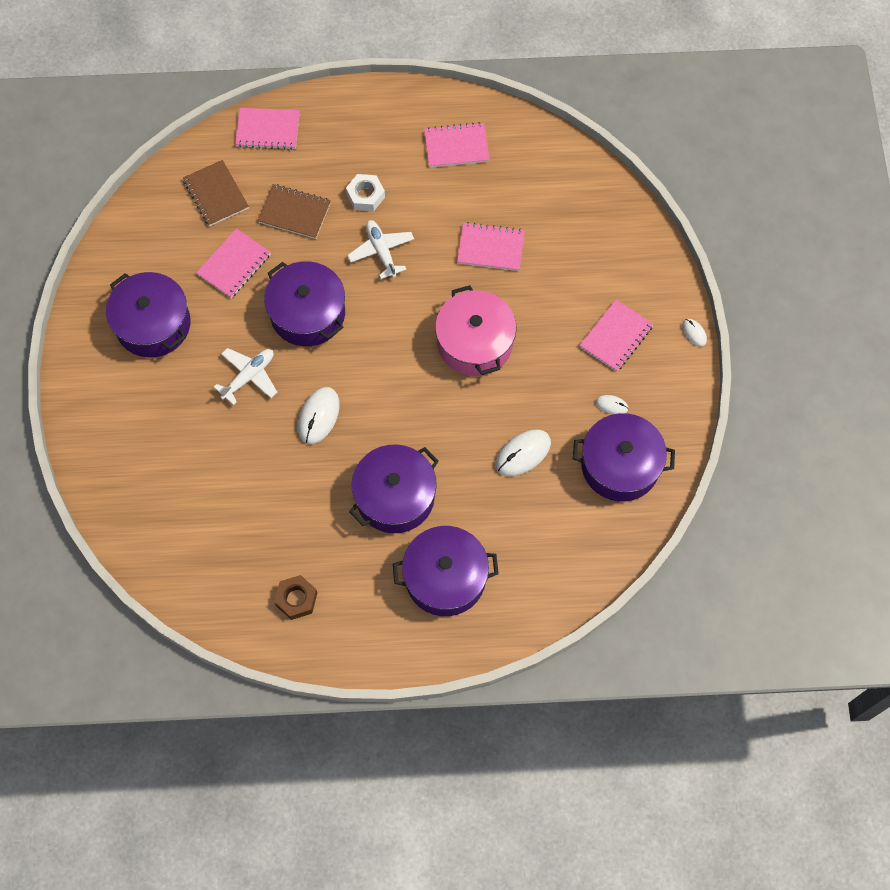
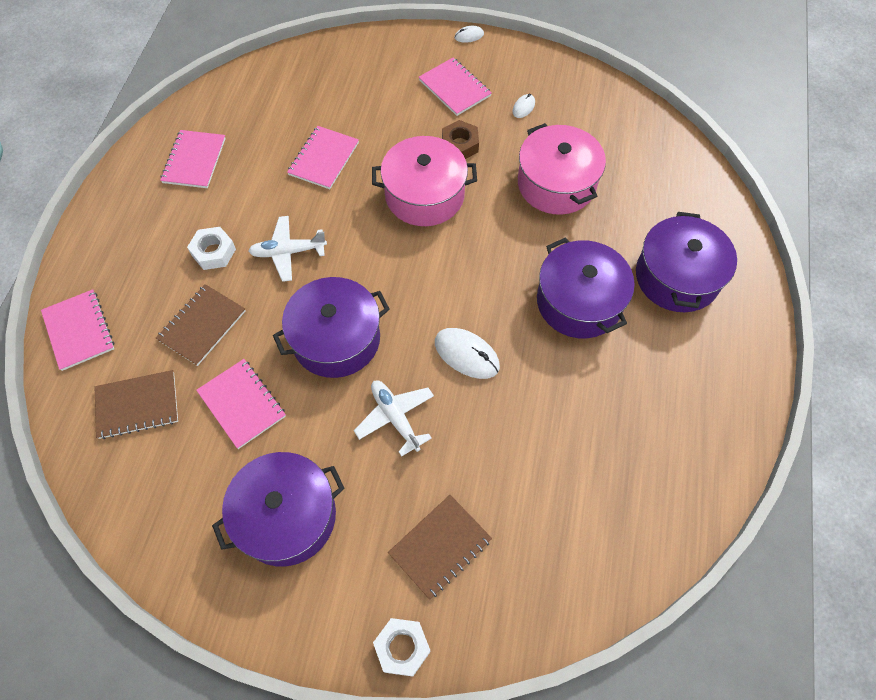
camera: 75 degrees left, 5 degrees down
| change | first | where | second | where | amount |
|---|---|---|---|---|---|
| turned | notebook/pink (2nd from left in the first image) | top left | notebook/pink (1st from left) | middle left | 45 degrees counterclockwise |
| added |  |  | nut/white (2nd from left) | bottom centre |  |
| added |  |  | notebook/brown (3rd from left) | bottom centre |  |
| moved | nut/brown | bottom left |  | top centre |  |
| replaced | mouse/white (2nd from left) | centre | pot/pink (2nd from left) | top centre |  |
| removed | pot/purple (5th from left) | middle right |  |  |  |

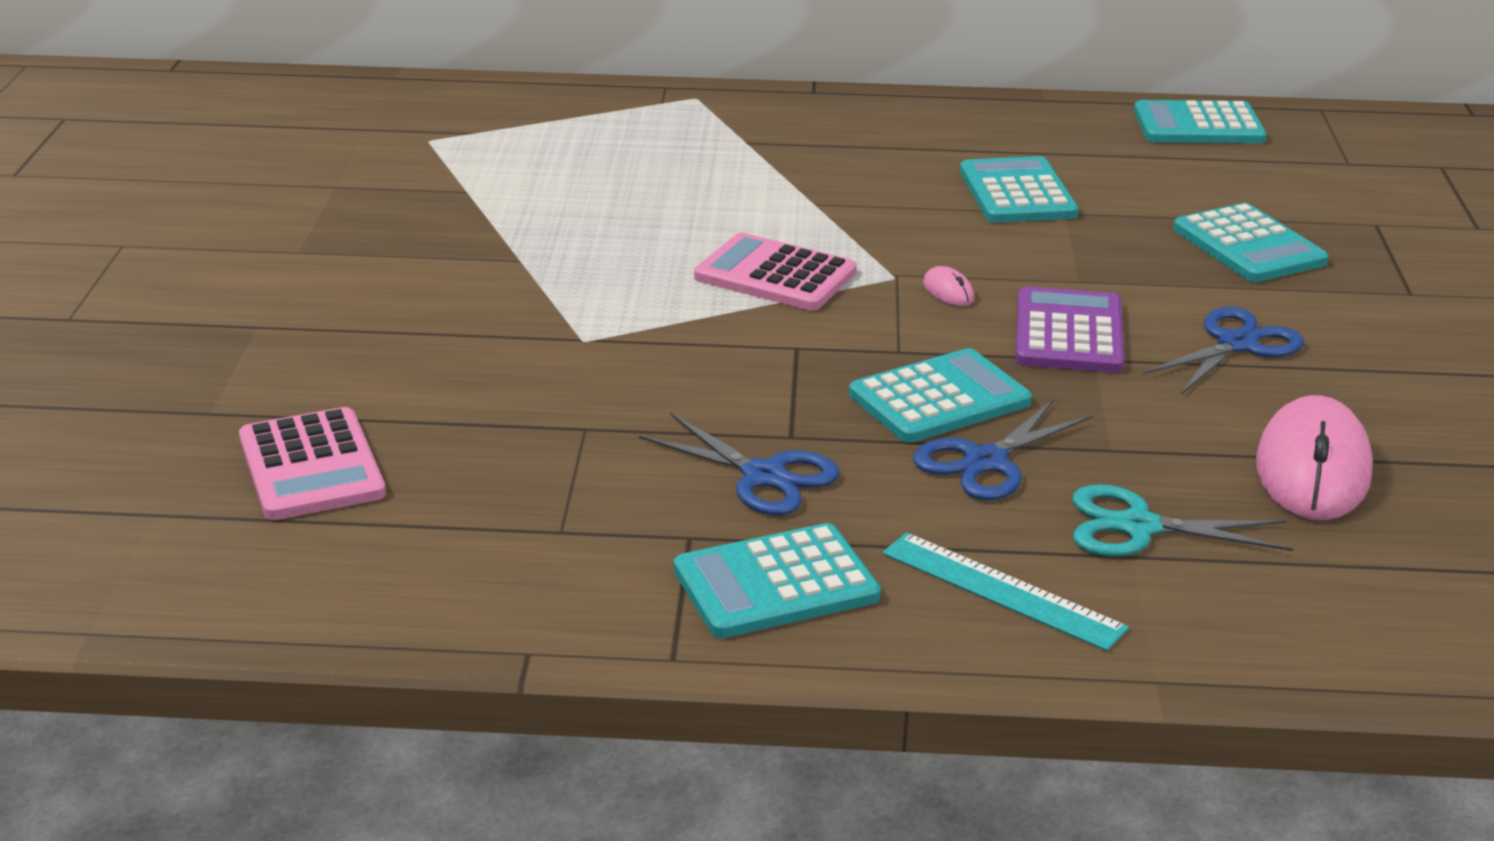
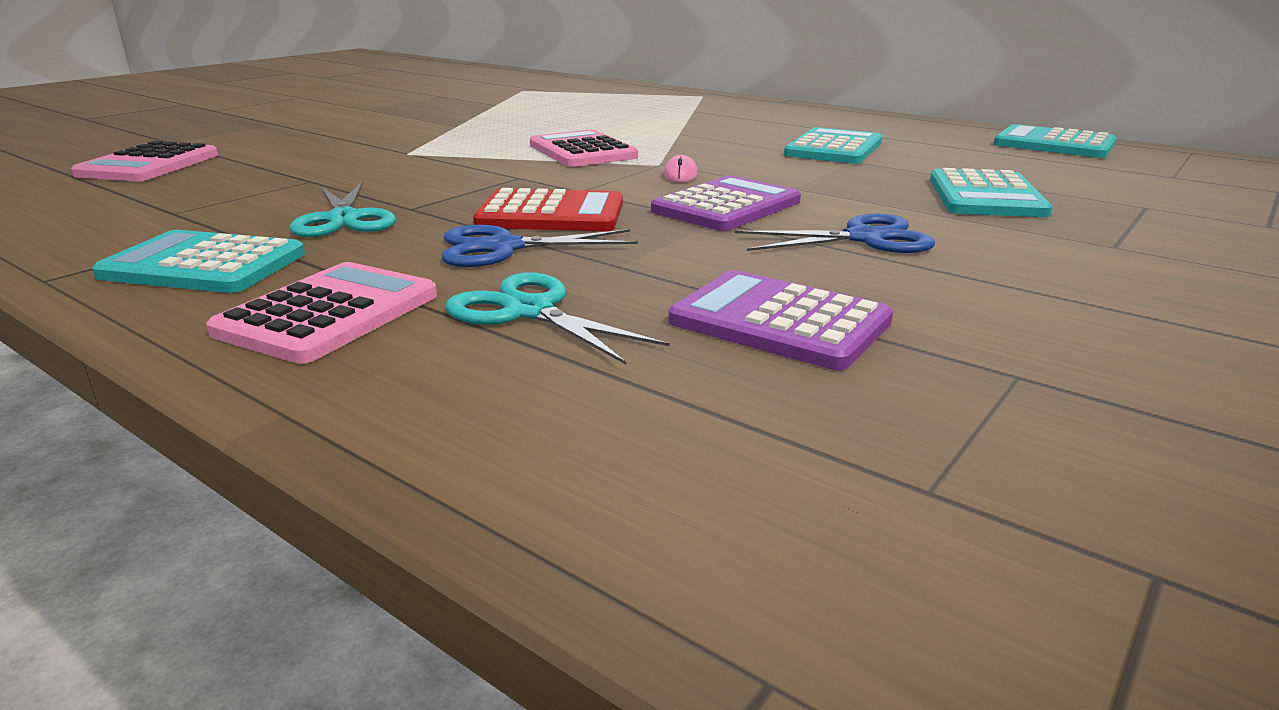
camera: 35 degrees right, 5 degrees down
| change | first | where | second | where | amount |
|---|---|---|---|---|---|
| replaced | ruler/turquoise | bottom right | calculator/pink (2nd from left) | middle left |  |
| recoloured | scissors/blue (1st from left) | centre | scissors/turquoise (1st from left) | top left |  |
| recoloured | calculator/turquoise (2nd from left) | centre | calculator/red | top centre |  |
| replaced | mouse/pink (2nd from left) | middle right | calculator/purple (2nd from left) | centre |  |

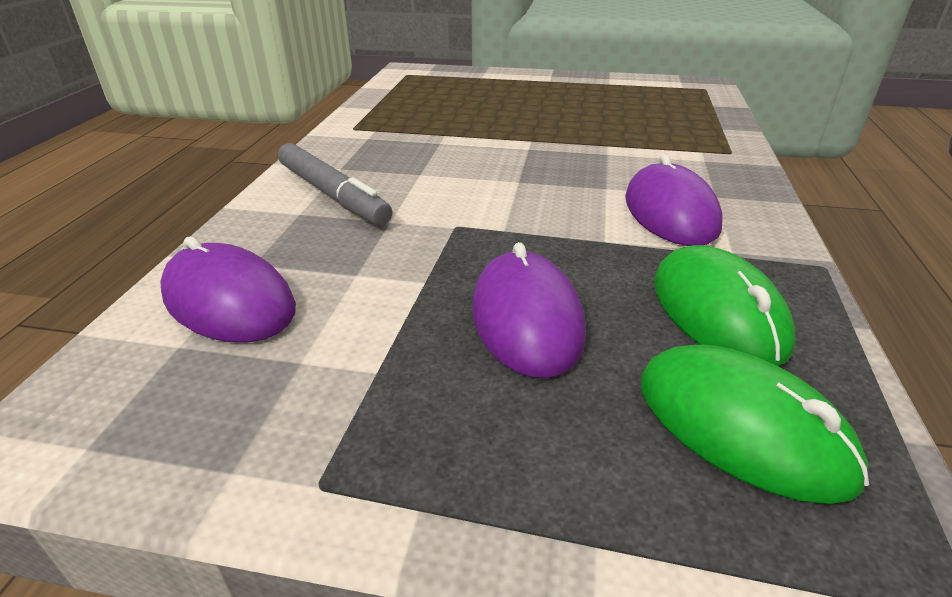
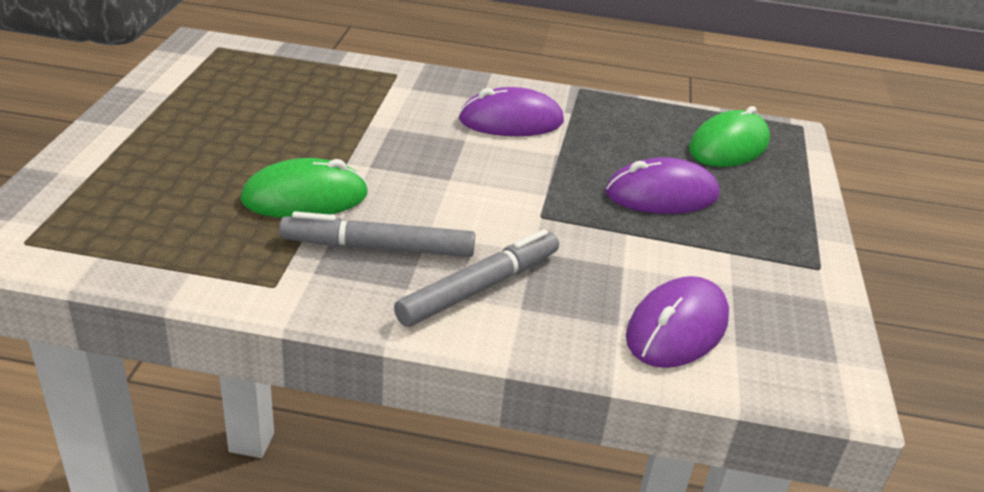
camera: 95 degrees left, 0 degrees up
| change | first | where | second | where | amount |
|---|---|---|---|---|---|
| moved | mouse/green (1st from left) | middle right |  | middle left |  |
| added |  |  | marker/grey (1st from left) | centre |  |

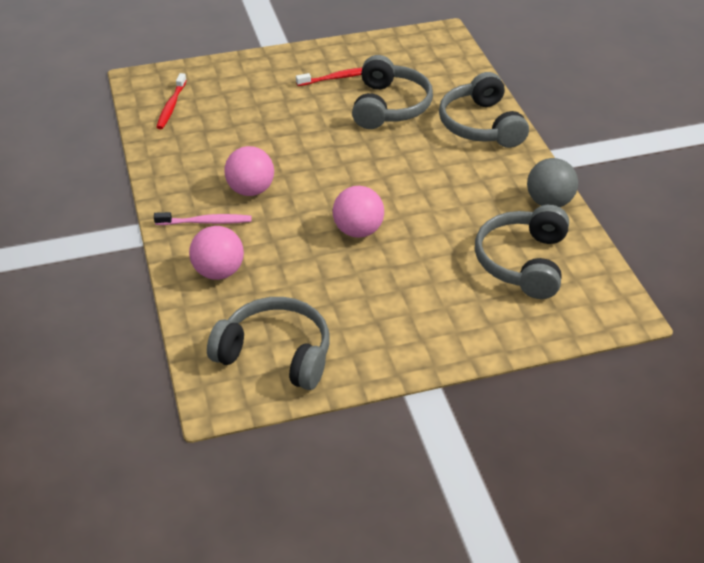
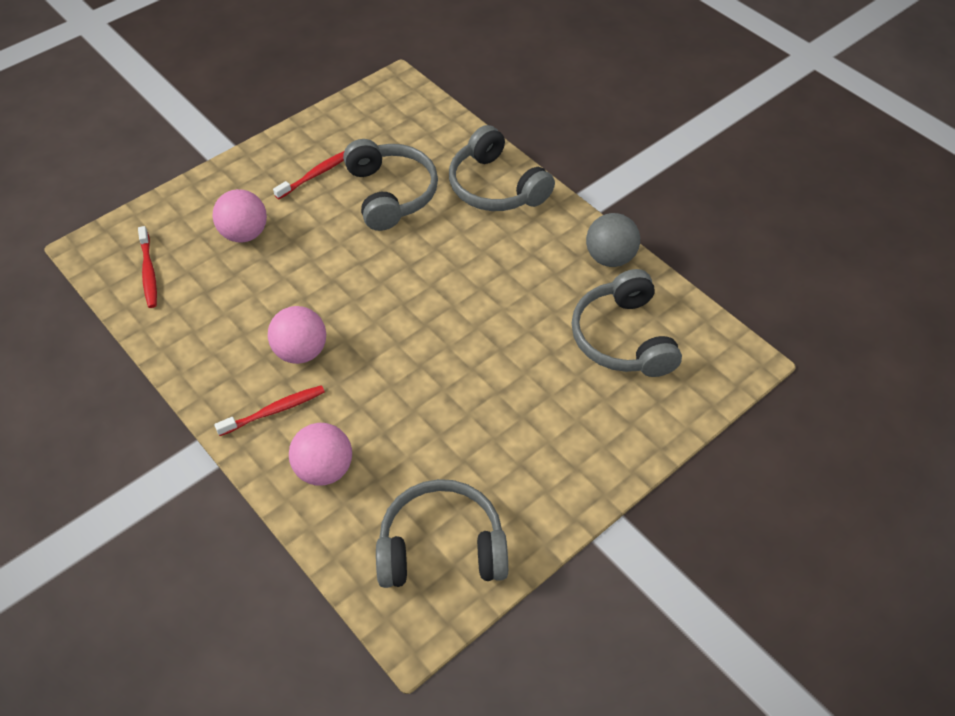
camera: 25 degrees left, 10 degrees up
| change | first | where | second | where | amount |
|---|---|---|---|---|---|
| moved | ball/pink (3rd from left in the first image) | centre | ball/pink (1st from left) | top left |  |
| recoloured | toothbrush/pink | middle left | toothbrush/red (2nd from left) | middle left |  |

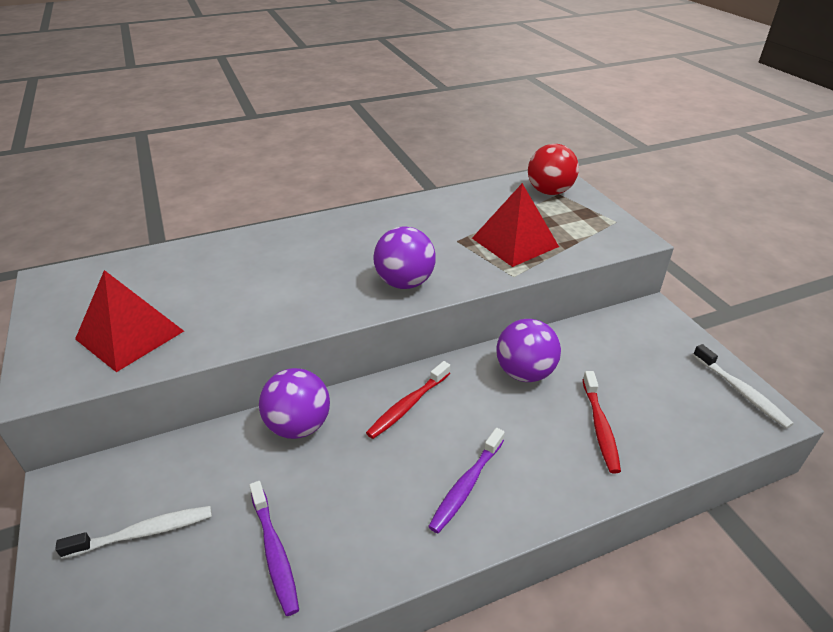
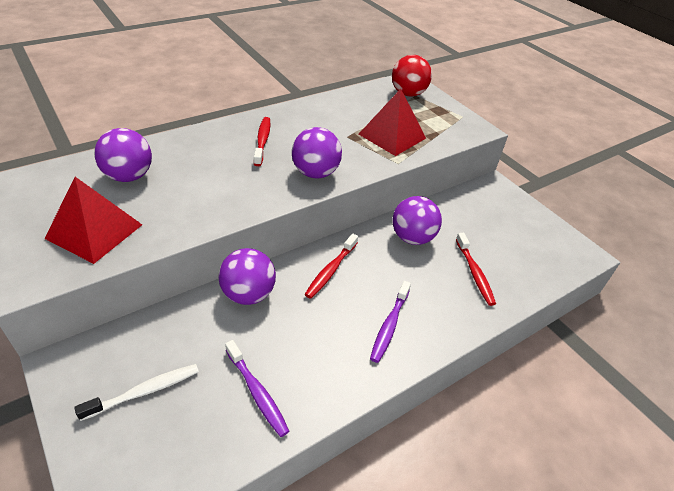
camera: 15 degrees left, 5 degrees up
| change | first | where | second | where | amount |
|---|---|---|---|---|---|
| added |  |  | ball/purple (1st from left) | top left |  |
| added |  |  | toothbrush/red (1st from left) | top centre |  |
| removed | toothbrush/white (2nd from left) | middle right |  |  |  |

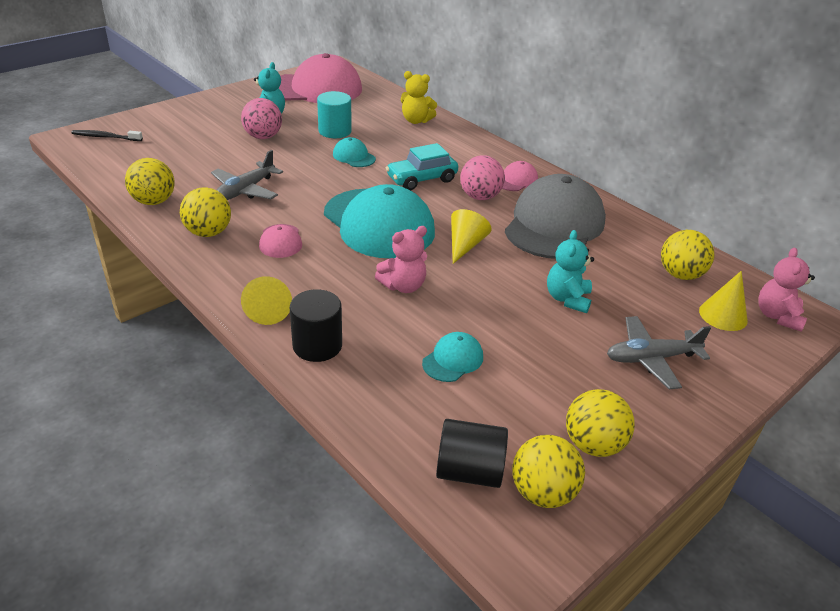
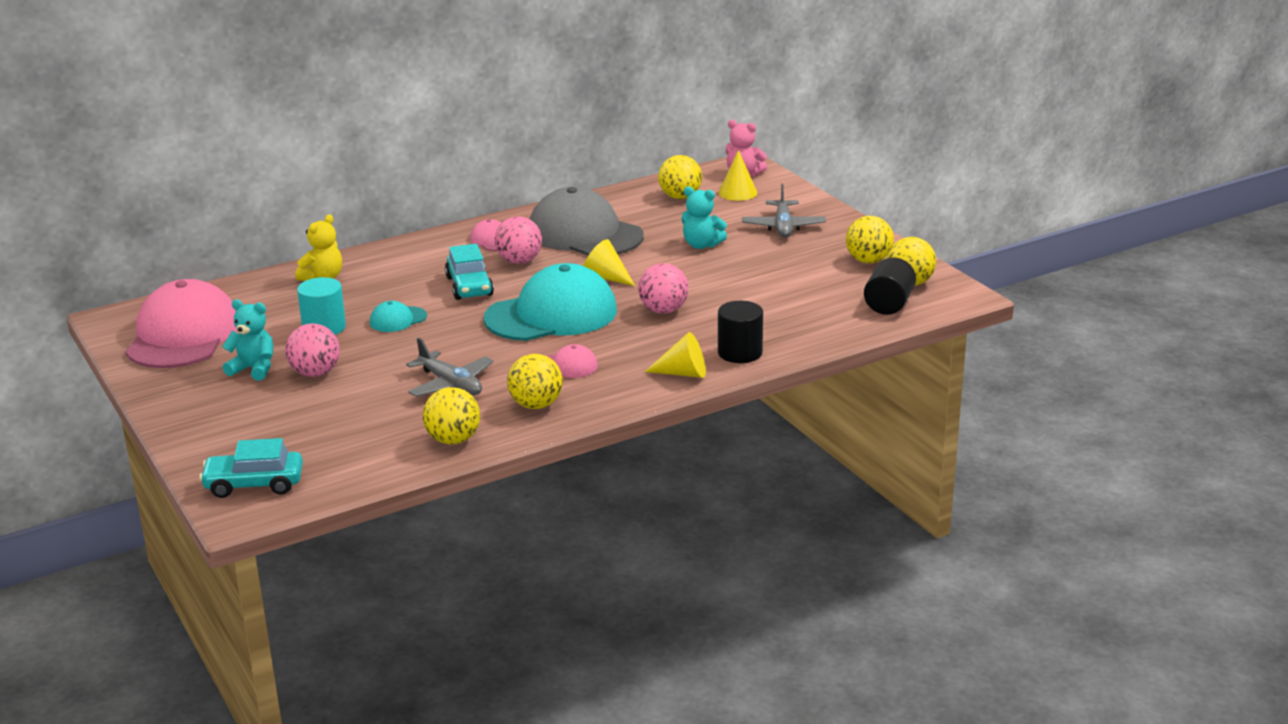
camera: 75 degrees left, 10 degrees down
| change | first | where | second | where | amount |
|---|---|---|---|---|---|
| replaced | toothbrush/black | top left | car/turquoise (1st from left) | middle left |  |
| replaced | teddy bear/pink (1st from left) | centre | ball/pink (3rd from left) | centre |  |
| removed | cap/turquoise (3rd from left) | centre |  |  |  |

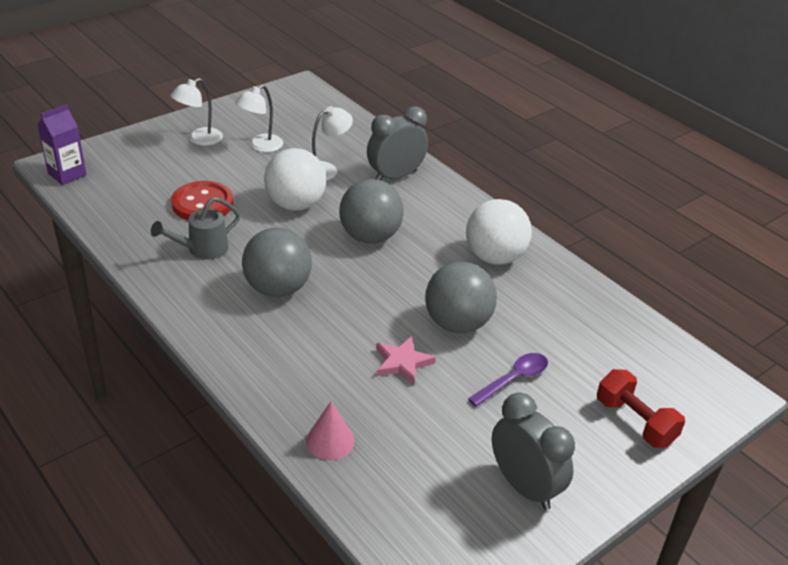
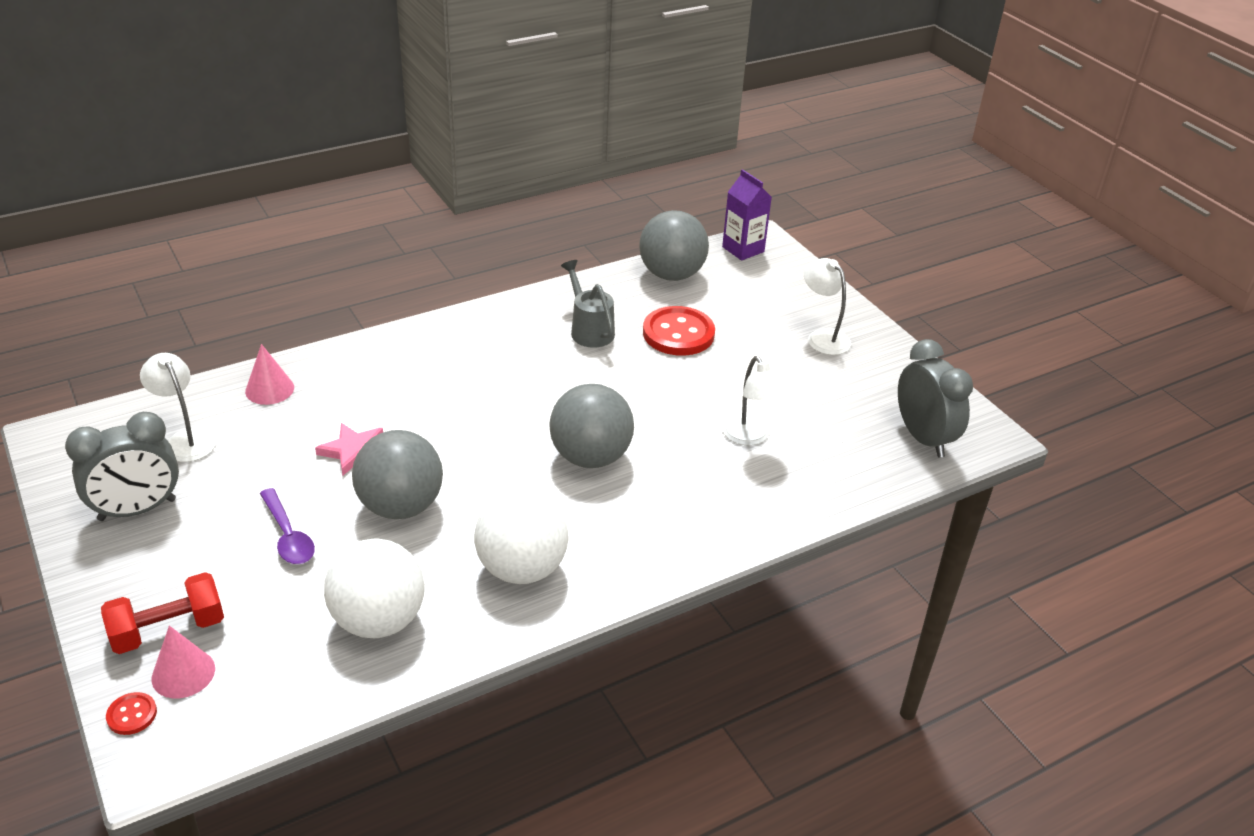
camera: 100 degrees right, 0 degrees up
| change | first | where | second | where | amount |
|---|---|---|---|---|---|
| added |  |  | button/red (1st from left) | bottom left |  |
| moved | lamp/white (2nd from left in the first image) | top left | lamp/white (1st from left) | middle left |  |
| added |  |  | cone/pink (1st from left) | bottom left |  |
| moved | ball/white (1st from left) | top centre |  | bottom left |  |
| moved | ball/grey (1st from left in the first image) | centre | ball/grey (3rd from left) | top centre |  |
| moved | clock/grey (1st from left in the first image) | top centre | clock/grey (2nd from left) | middle right |  |

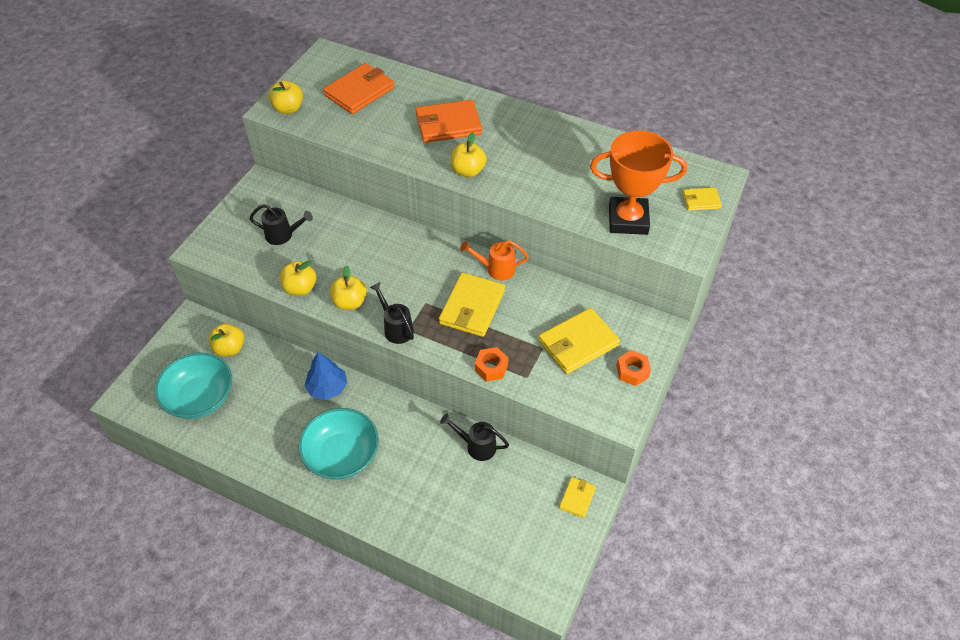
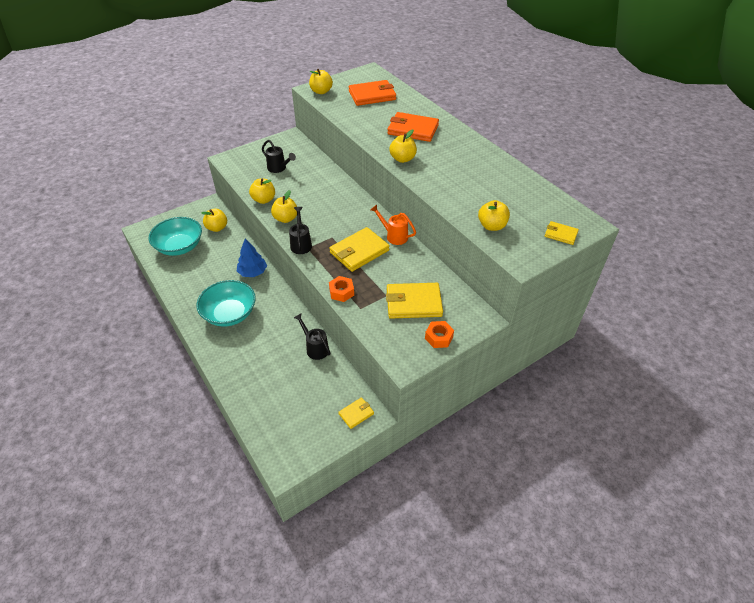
camera: 30 degrees right, 5 degrees down
| change | first | where | second | where | amount |
|---|---|---|---|---|---|
| replaced | trophy/orange | top centre | apple/yellow (6th from left) | centre |  |

